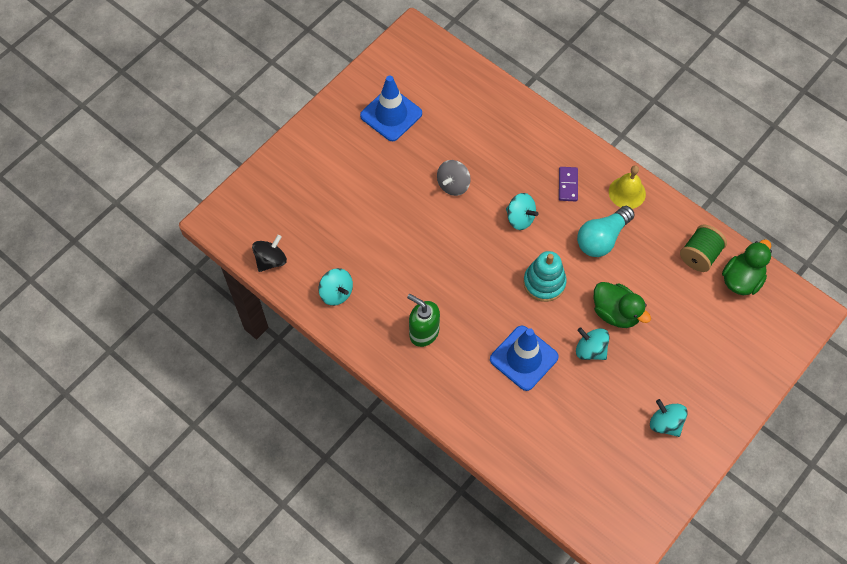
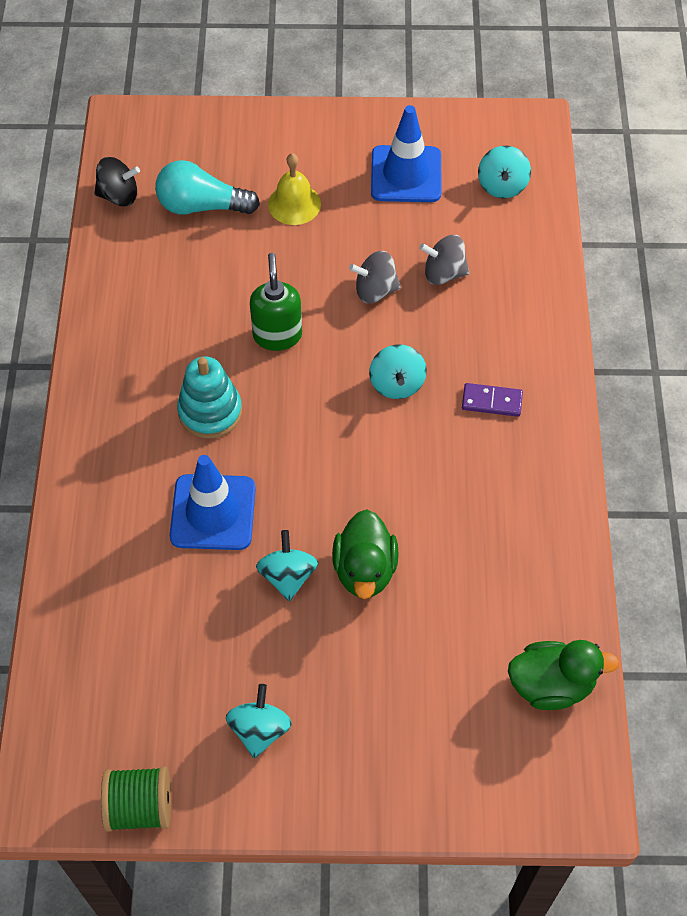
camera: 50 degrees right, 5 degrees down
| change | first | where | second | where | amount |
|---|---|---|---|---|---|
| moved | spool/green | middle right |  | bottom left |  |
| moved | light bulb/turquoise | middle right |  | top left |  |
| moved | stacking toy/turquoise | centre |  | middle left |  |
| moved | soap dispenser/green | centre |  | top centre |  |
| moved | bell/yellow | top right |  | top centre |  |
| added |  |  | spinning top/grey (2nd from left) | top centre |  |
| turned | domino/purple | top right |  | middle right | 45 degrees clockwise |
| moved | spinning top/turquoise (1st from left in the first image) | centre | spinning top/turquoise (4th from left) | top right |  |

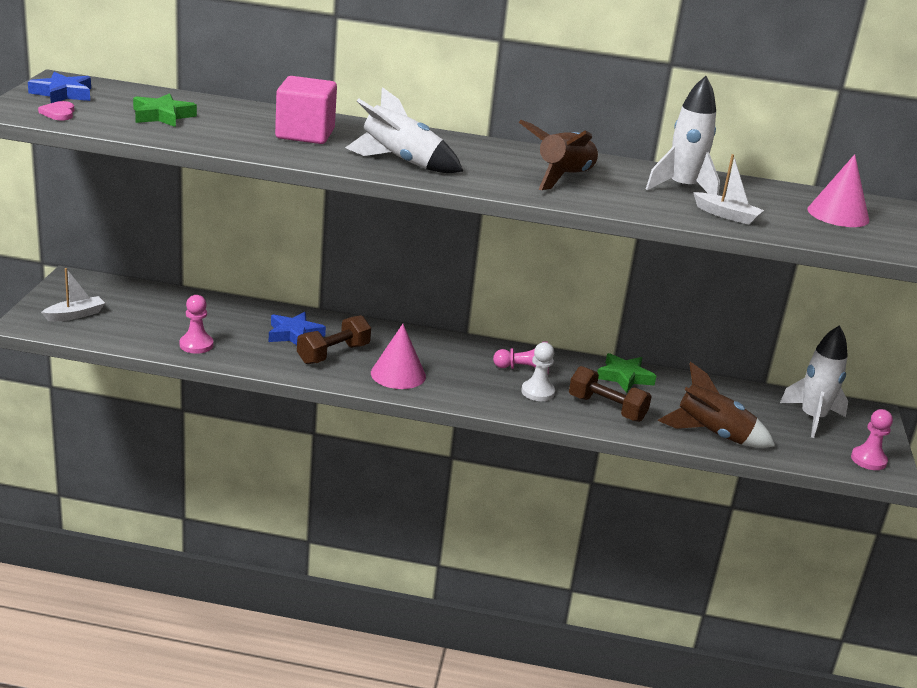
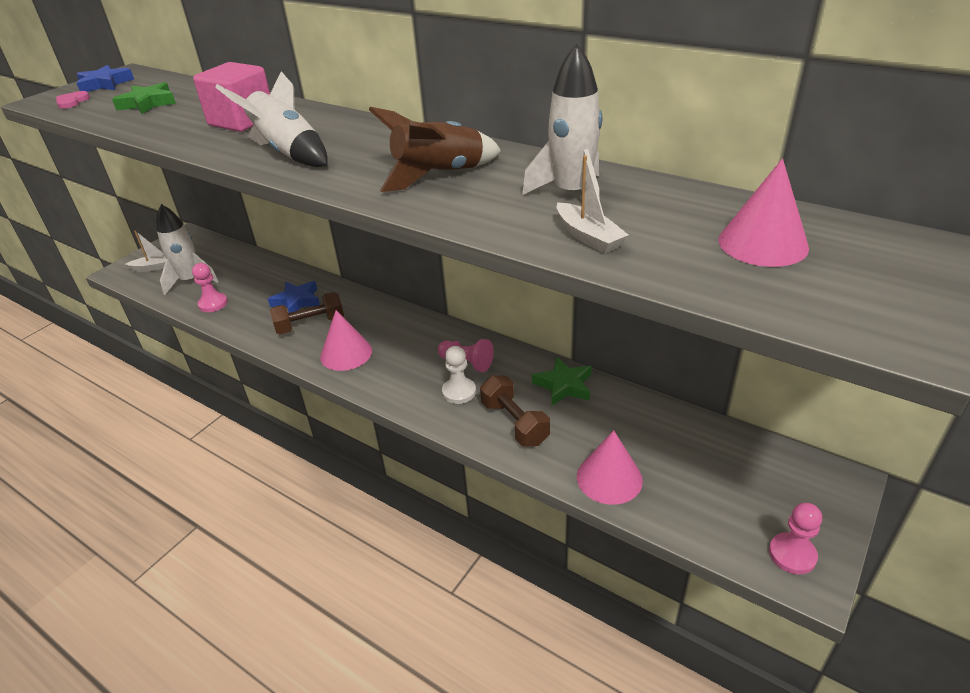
camera: 30 degrees right, 10 degrees up
| change | first | where | second | where | amount |
|---|---|---|---|---|---|
| moved | rocket/white (3rd from left in the first image) | middle right | rocket/white (1st from left) | middle left |  |
| replaced | rocket/brown (2nd from left) | middle right | cone/pink (2nd from left) | bottom centre |  |

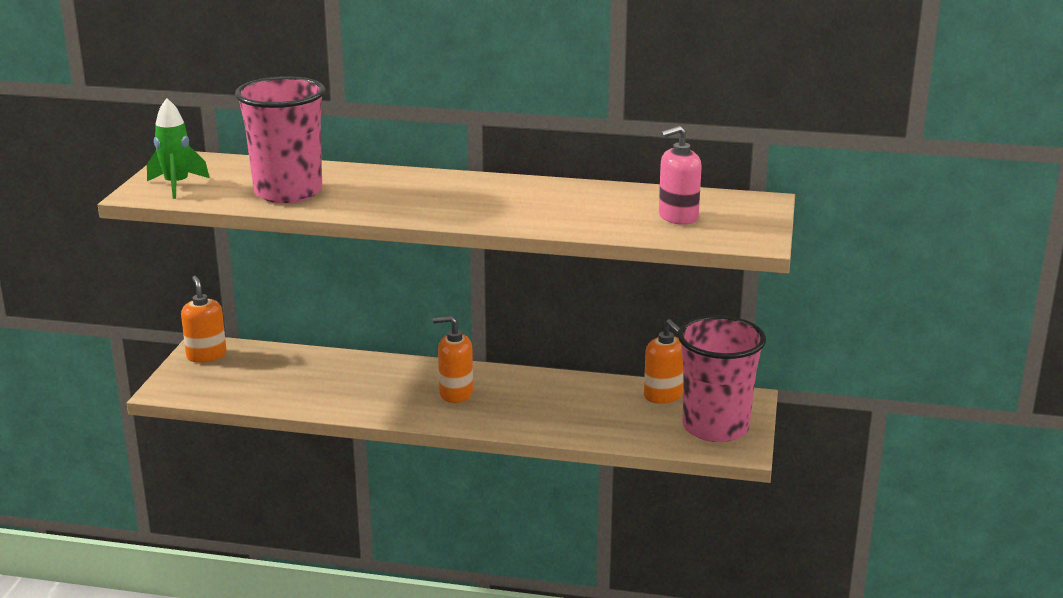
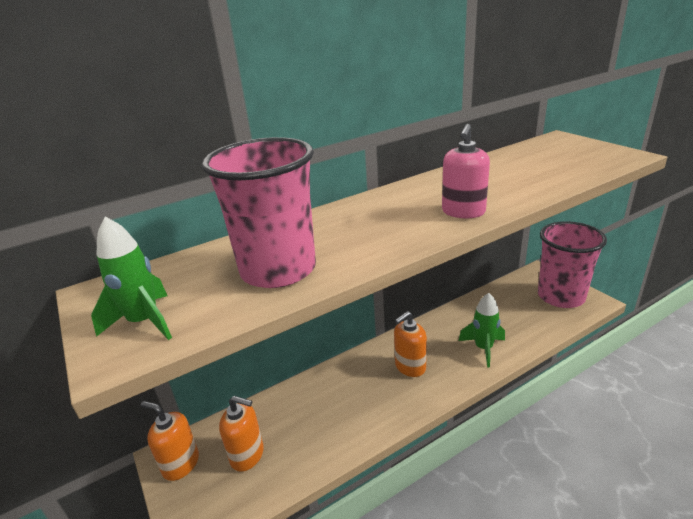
camera: 40 degrees left, 5 degrees up
| change | first | where | second | where | amount |
|---|---|---|---|---|---|
| moved | soap dispenser/orange (3rd from left in the first image) | centre | soap dispenser/orange (2nd from left) | bottom centre |  |
| moved | soap dispenser/pink | top centre |  | top right |  |
| added |  |  | rocket/green (2nd from left) | middle right |  |

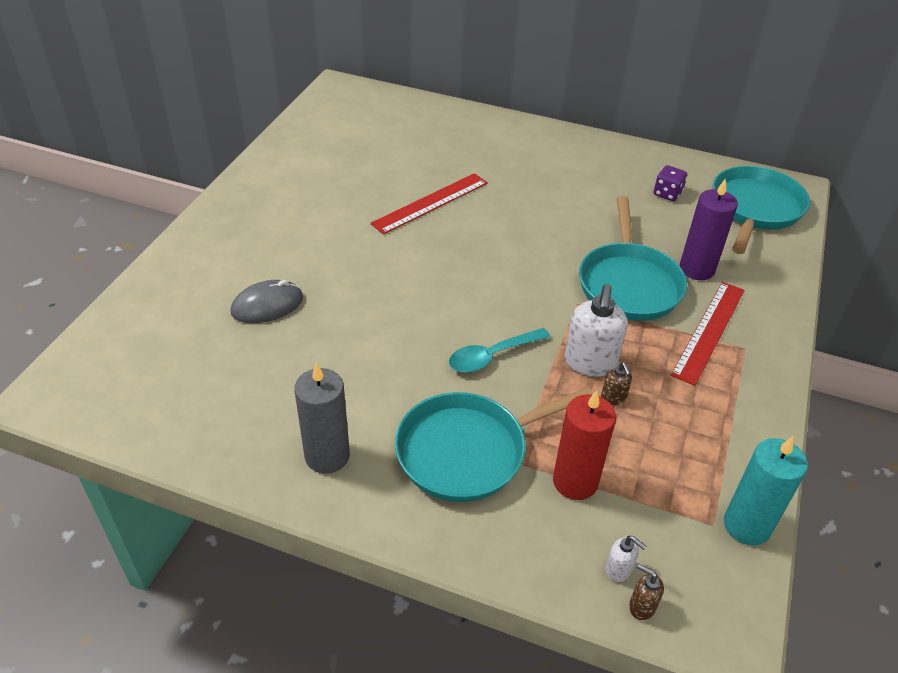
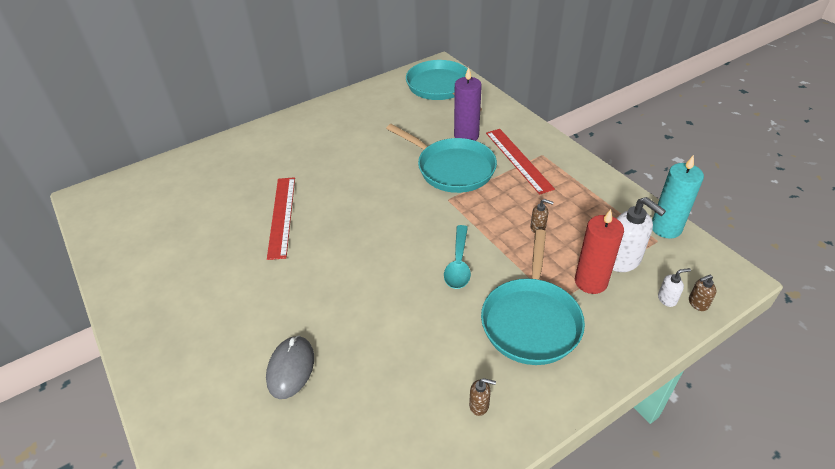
camera: 50 degrees left, 0 degrees up
| change | first | where | second | where | amount |
|---|---|---|---|---|---|
| replaced | candle/grey | centre | soap dispenser/brown (1st from left) | bottom centre |  |
| moved | soap dispenser/white (1st from left) | centre |  | middle right |  |
| removed | dice/purple | top right |  |  |  |

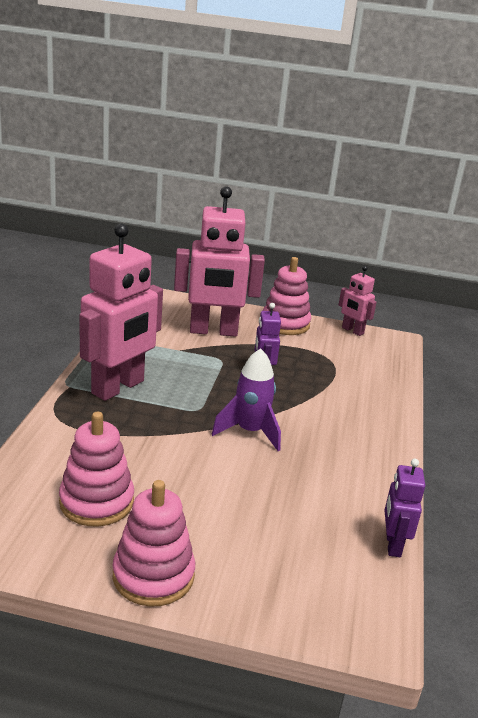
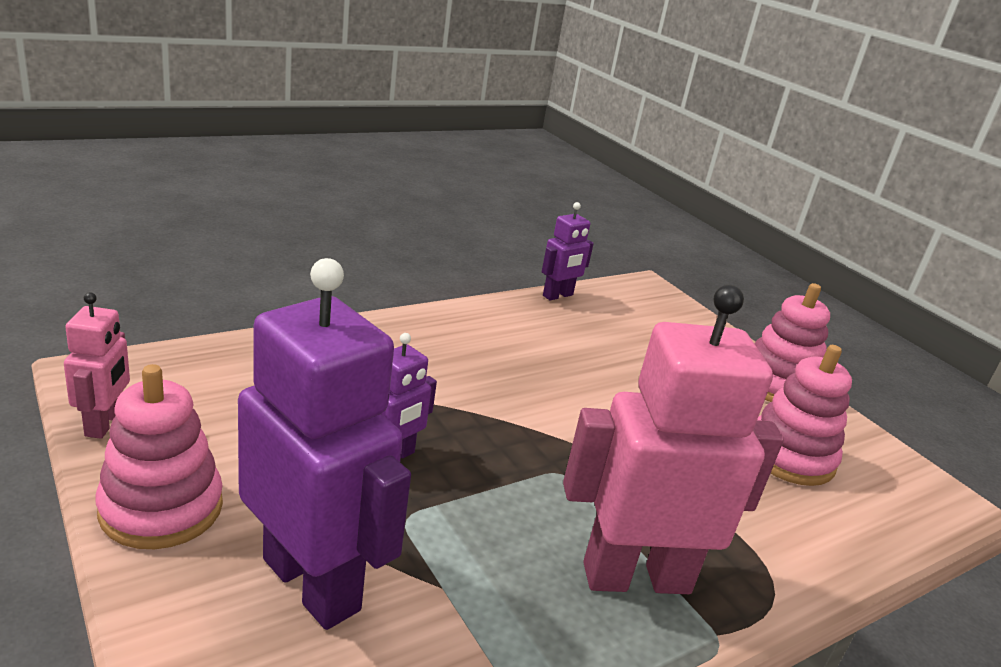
camera: 135 degrees left, 0 degrees up
| change | first | where | second | where | amount |
|---|---|---|---|---|---|
| recoloured | robot/pink (2nd from left) | centre | robot/purple (1st from left) | middle left |  |
| removed | rocket/purple | centre |  |  |  |

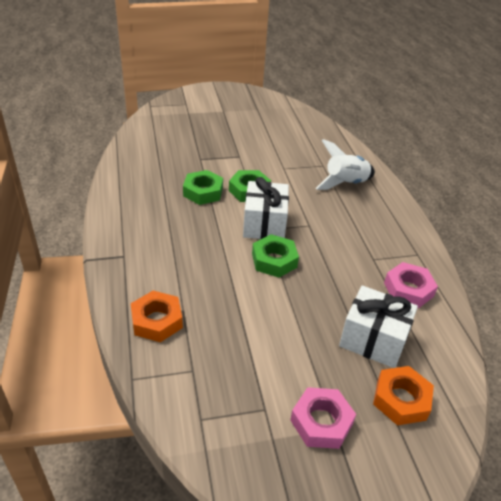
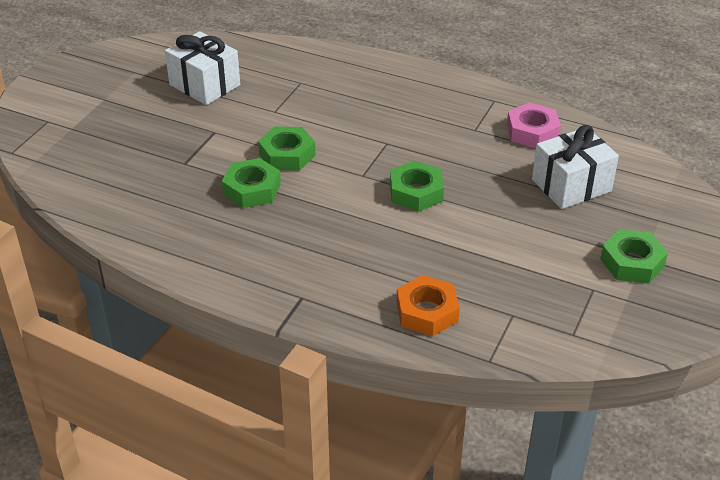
camera: 50 degrees left, 0 degrees up
| change | first | where | second | where | amount |
|---|---|---|---|---|---|
| moved | gift/white (1st from left) | centre |  | top left |  |
| recoloured | nut/pink (1st from left) | bottom centre | nut/green (4th from left) | middle right |  |
| removed | rocket/white | top right |  |  |  |
| removed | nut/orange (2nd from left) | bottom right |  |  |  |

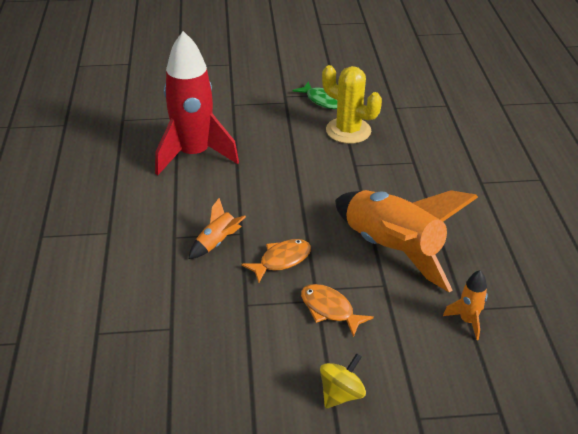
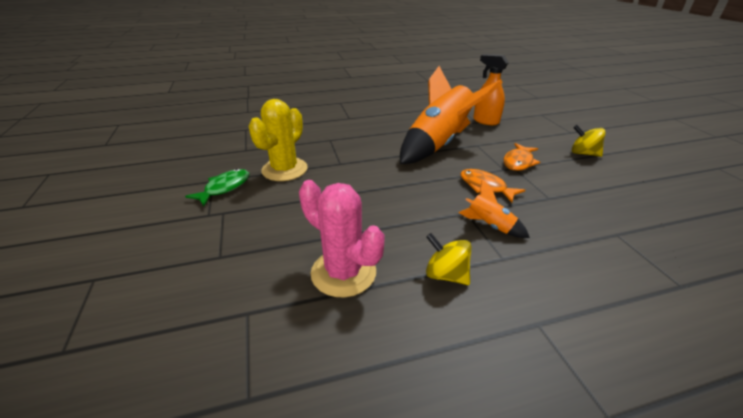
camera: 100 degrees left, 5 degrees down
| change | first | where | second | where | amount |
|---|---|---|---|---|---|
| replaced | rocket/red | top centre | cactus/pink | centre |  |
| added |  |  | spinning top/yellow (1st from left) | centre |  |
| replaced | rocket/orange (3rd from left) | bottom right | spray bottle/orange | top centre |  |

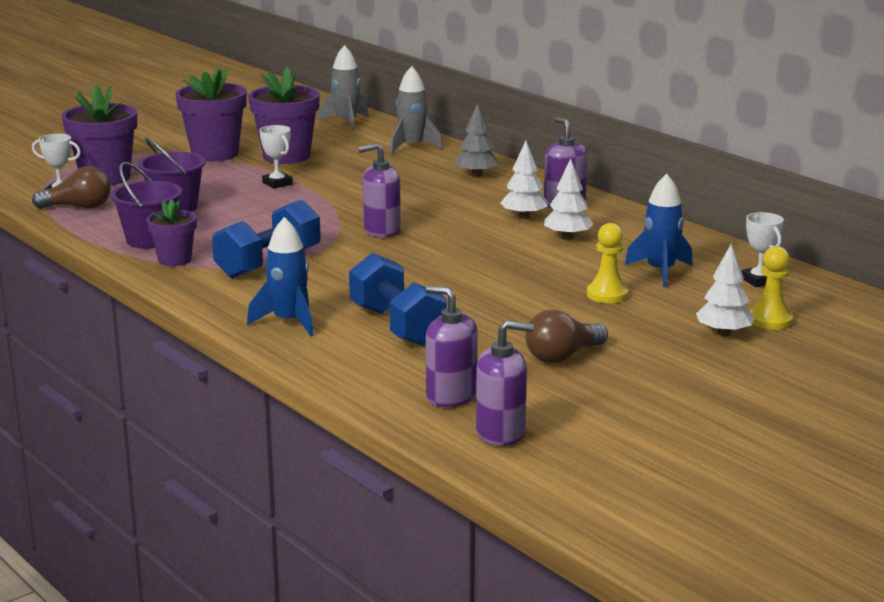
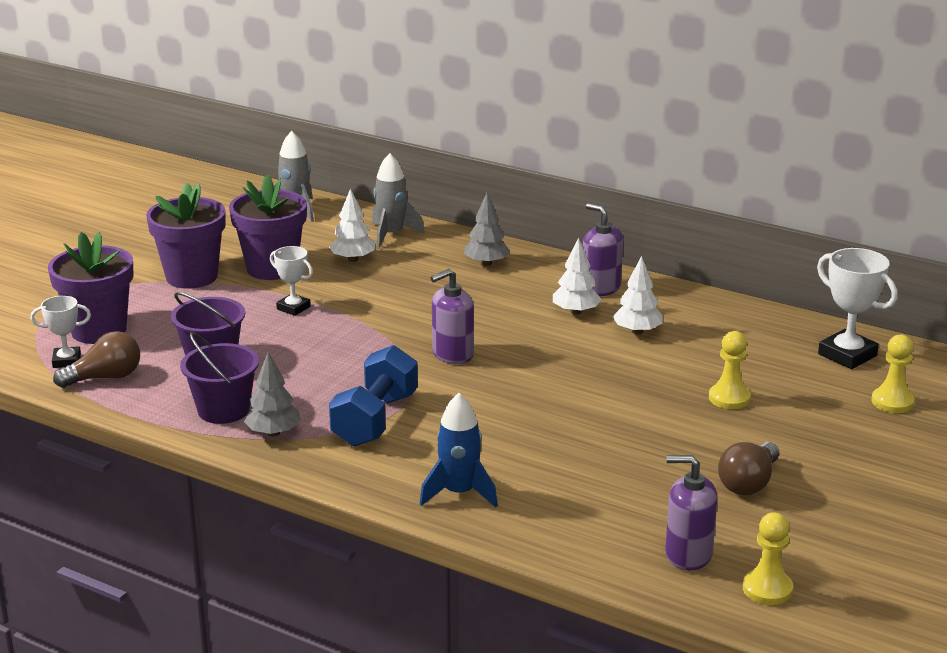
camera: 20 degrees left, 5 degrees up
| change | first | where | second | where | amount |
|---|---|---|---|---|---|
| replaced | flower pot/purple (2nd from left) | middle left | tree/grey (1st from left) | middle left |  |
| moved | tree/white (3rd from left in the first image) | middle right | tree/white (1st from left) | centre |  |
| replaced | soap dispenser/purple (3rd from left) | centre | pawn/yellow (2nd from left) | bottom right |  |
| resized | trophy/white (3rd from left) | middle right |  | middle right | x1.64 |
| removed | dumbbell/blue (2nd from left) | centre |  |  |  |
| removed | rocket/blue (2nd from left) | middle right |  |  |  |

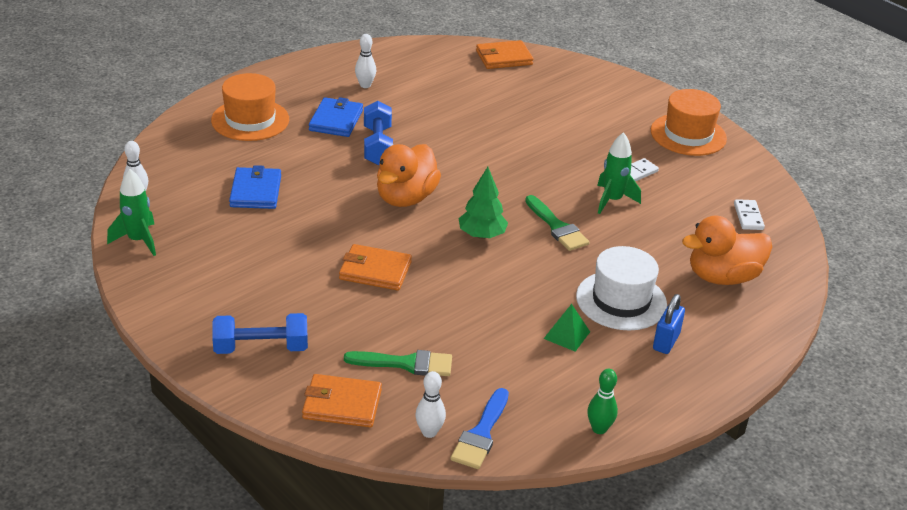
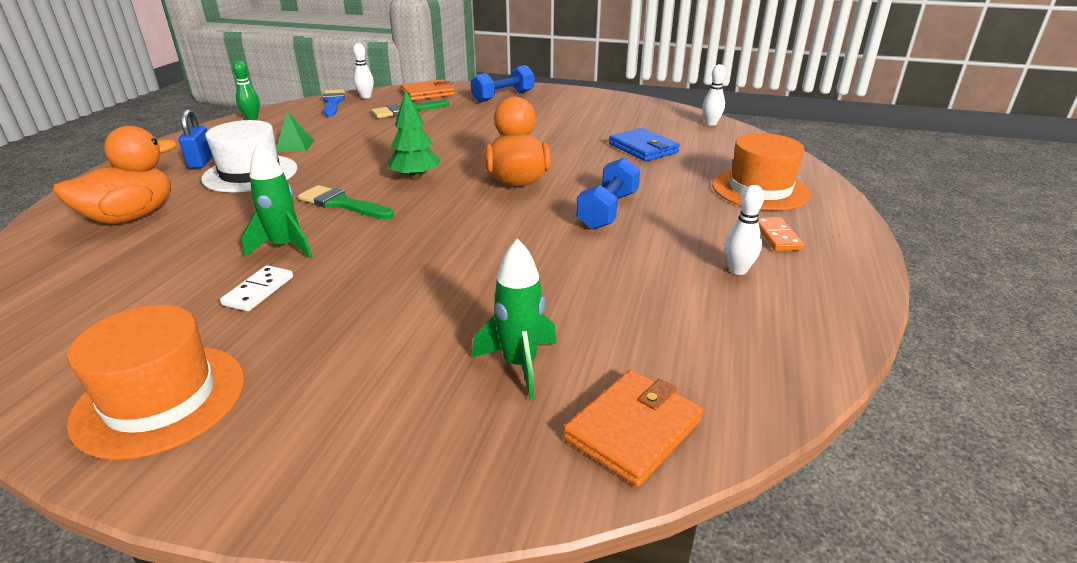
camera: 150 degrees right, 5 degrees down
| change | first | where | second | where | amount |
|---|---|---|---|---|---|
| moved | rocket/green (1st from left in the first image) | middle left | rocket/green (2nd from left) | centre |  |
| turned | dumbbell/blue (2nd from left) | top centre |  | centre | 60 degrees clockwise |
| added |  |  | domino/orange | middle right |  |
| removed | wallet/blue (2nd from left) | top centre |  |  |  |
| removed | wallet/orange (2nd from left) | centre |  |  |  |
| removed | domino/white (2nd from left) | middle right |  |  |  |

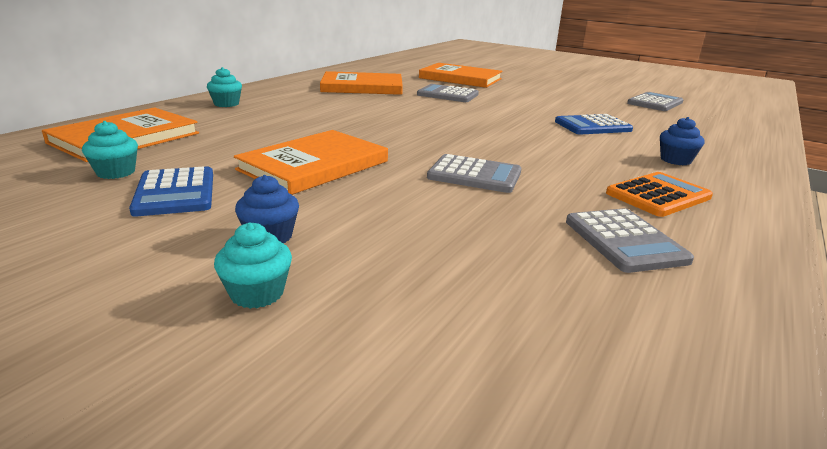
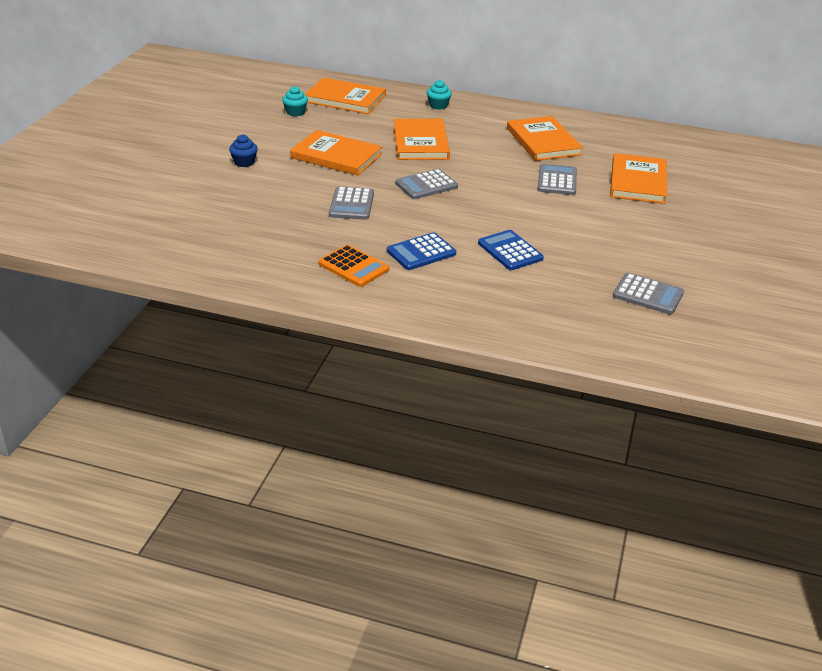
camera: 75 degrees right, 10 degrees up
| change | first | where | second | where | amount |
|---|---|---|---|---|---|
| moved | calculator/blue (1st from left) | middle left |  | centre |  |
| added |  |  | book/orange (3rd from left) | top centre |  |
| moved | calculator/grey (3rd from left in the first image) | middle right | calculator/grey (2nd from left) | top centre |  |
| removed | cupcake/turquoise (3rd from left) | middle left |  |  |  |
| removed | cupcake/blue (2nd from left) | top right |  |  |  |

